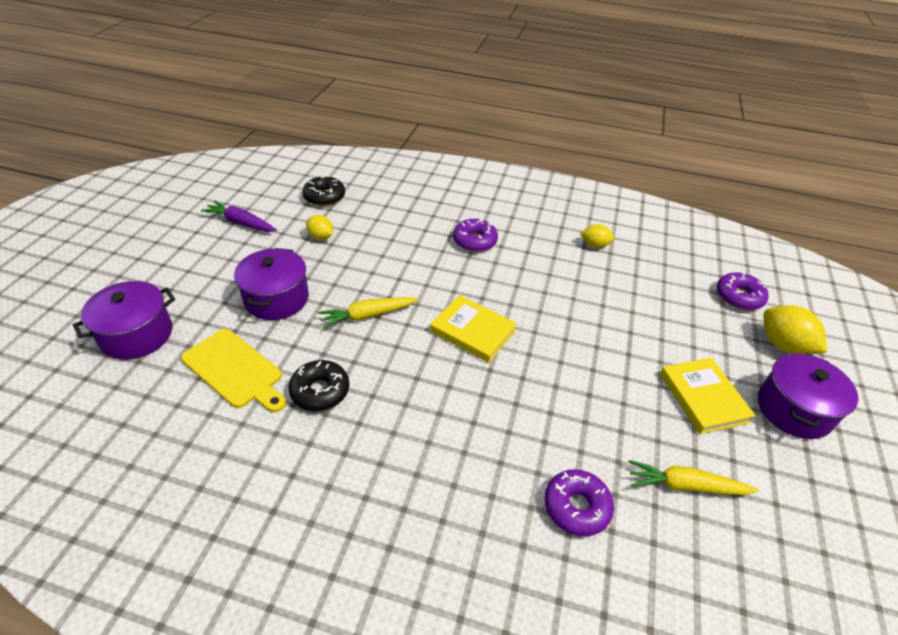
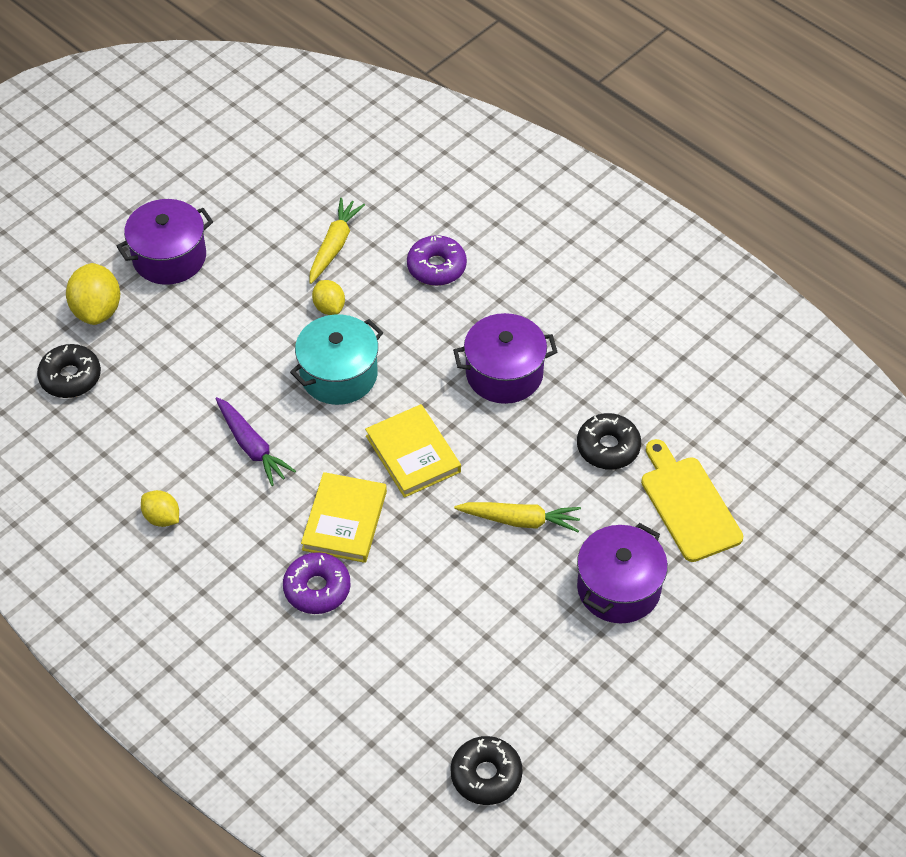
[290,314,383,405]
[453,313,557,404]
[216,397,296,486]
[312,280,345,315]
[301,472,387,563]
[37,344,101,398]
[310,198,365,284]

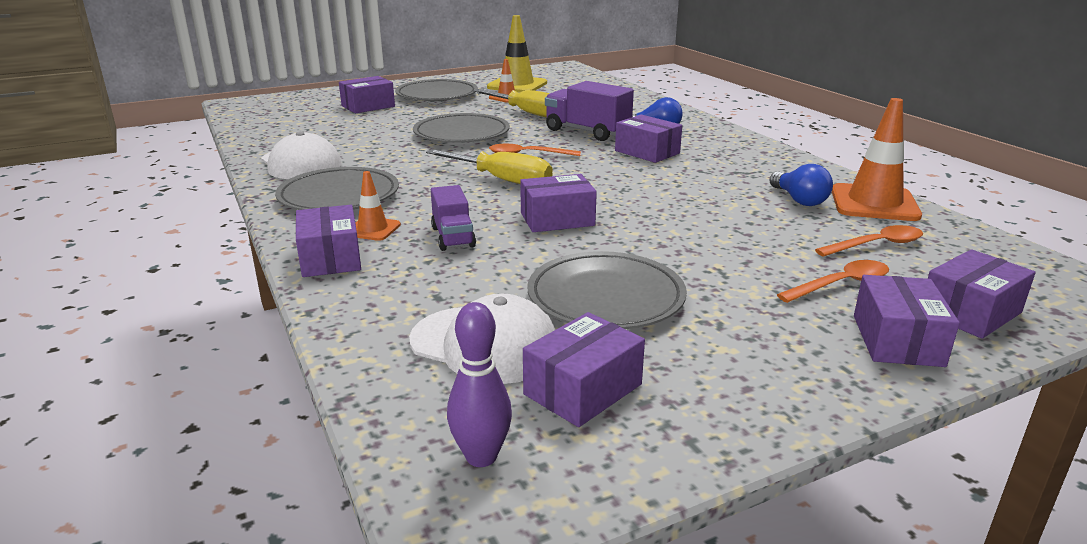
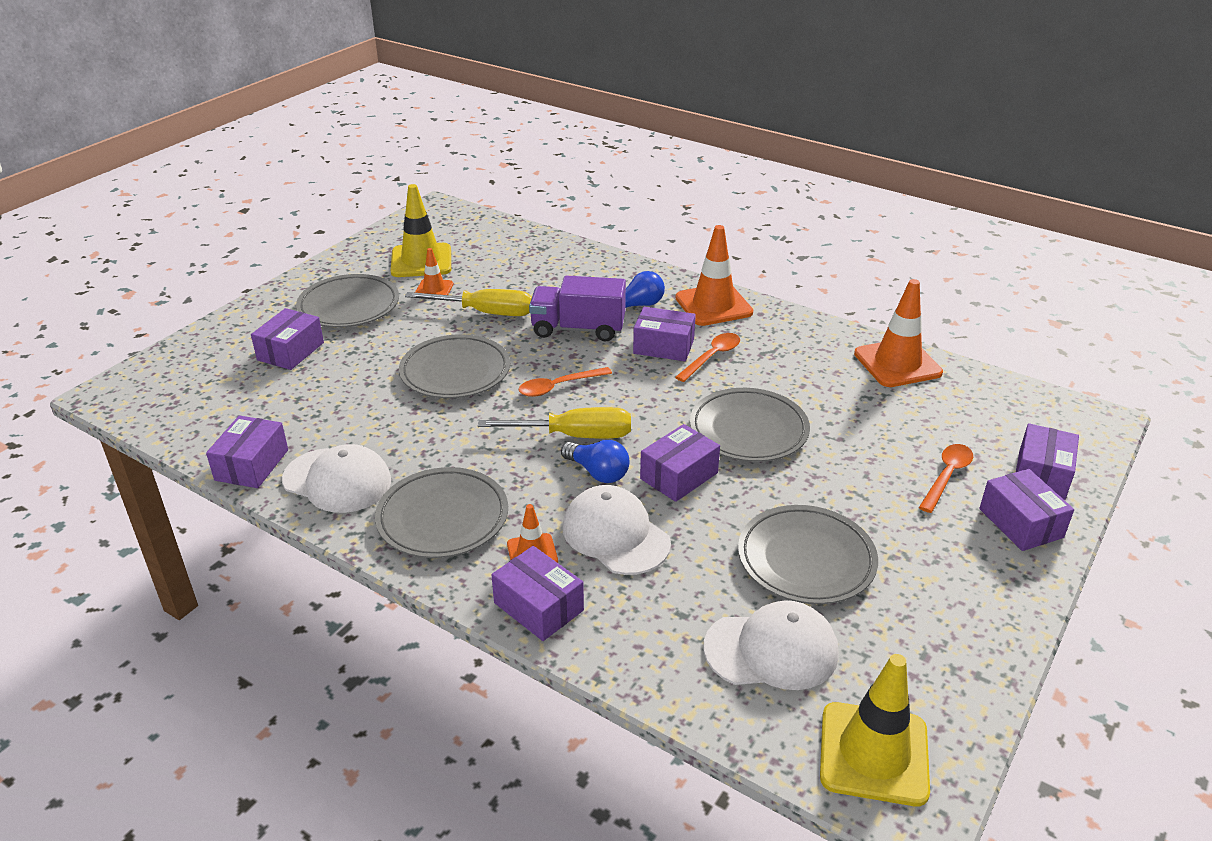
[675,225,753,326]
[690,388,810,462]
[206,415,288,488]
[561,440,629,483]
[675,333,740,382]
[563,485,671,575]
[820,654,930,806]

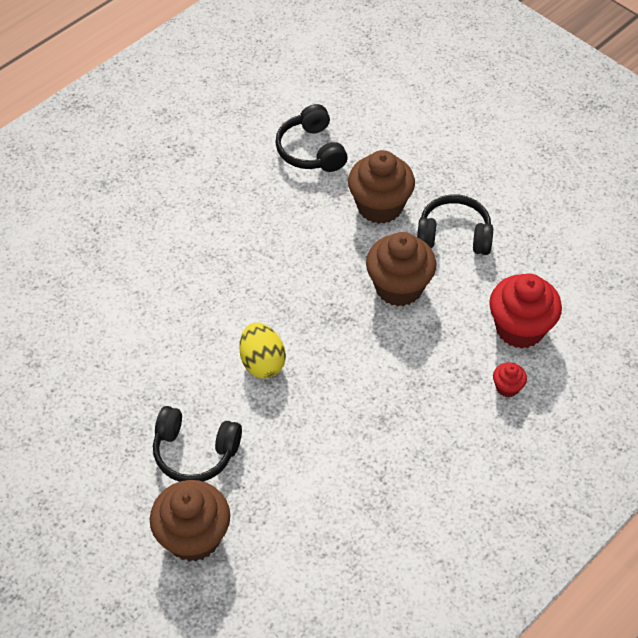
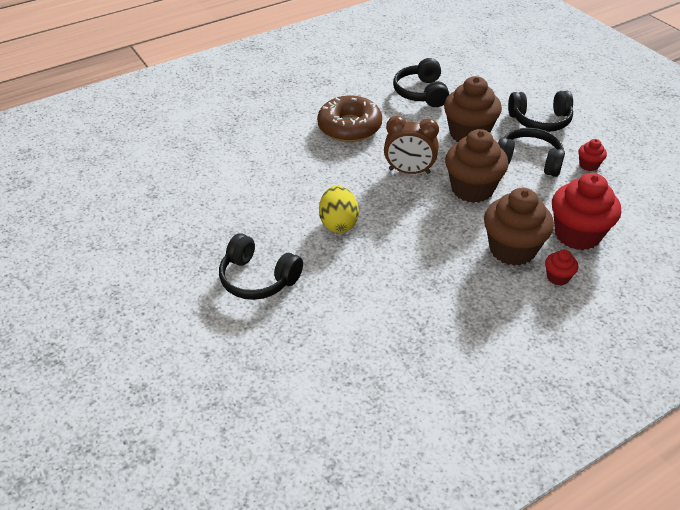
[317,96,382,142]
[384,116,439,174]
[508,91,573,132]
[578,139,607,171]
[484,188,554,266]

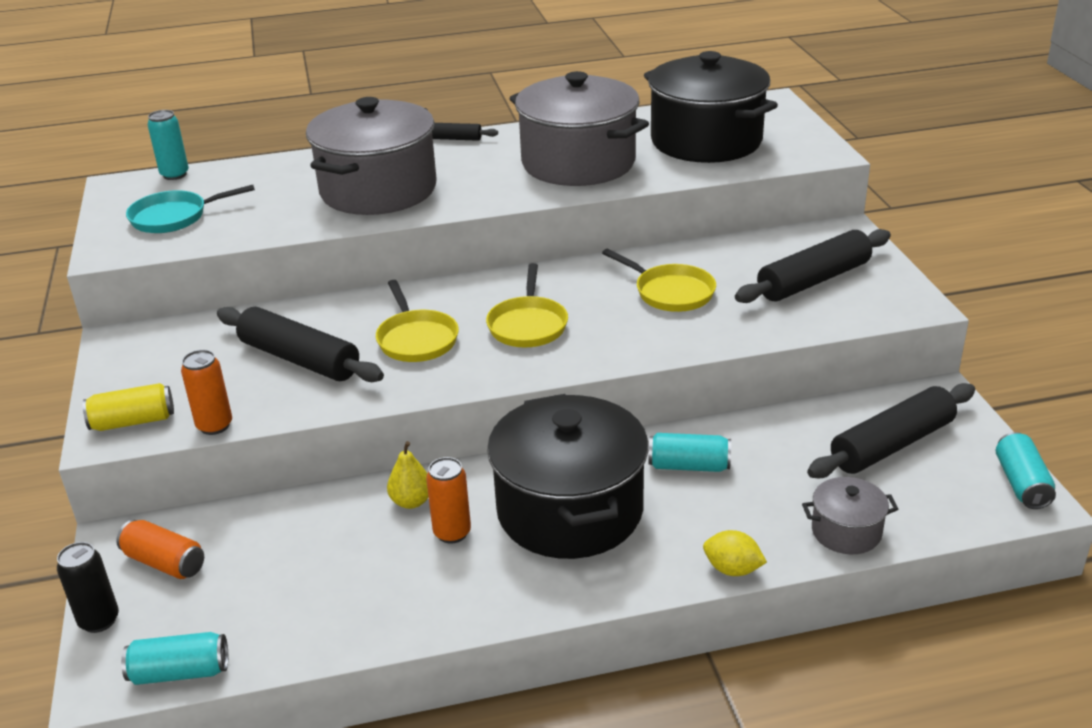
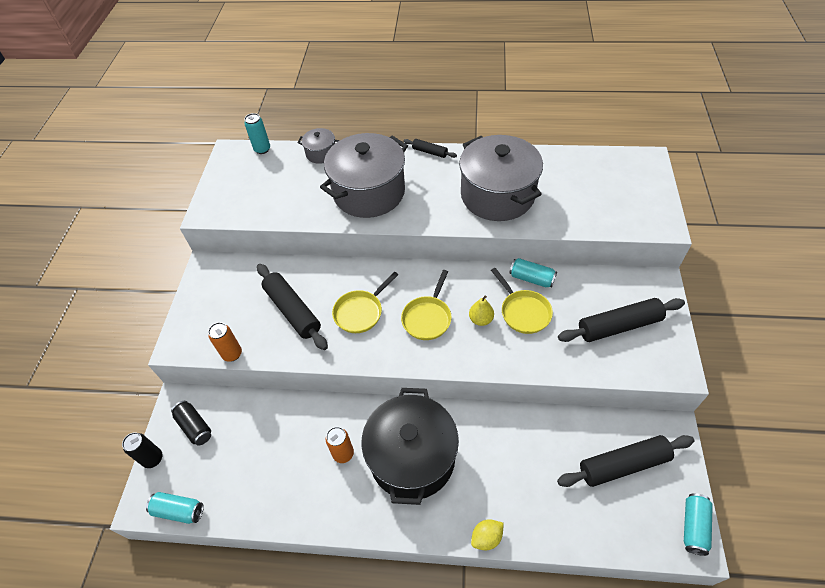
[83,383,174,431] (first image)
[126,185,255,233] (first image)
[644,51,778,163] (first image)
[469,296,494,326]
[509,258,557,288]
[298,128,340,164]
[171,401,211,446]
[332,272,398,333]
[471,519,504,550]

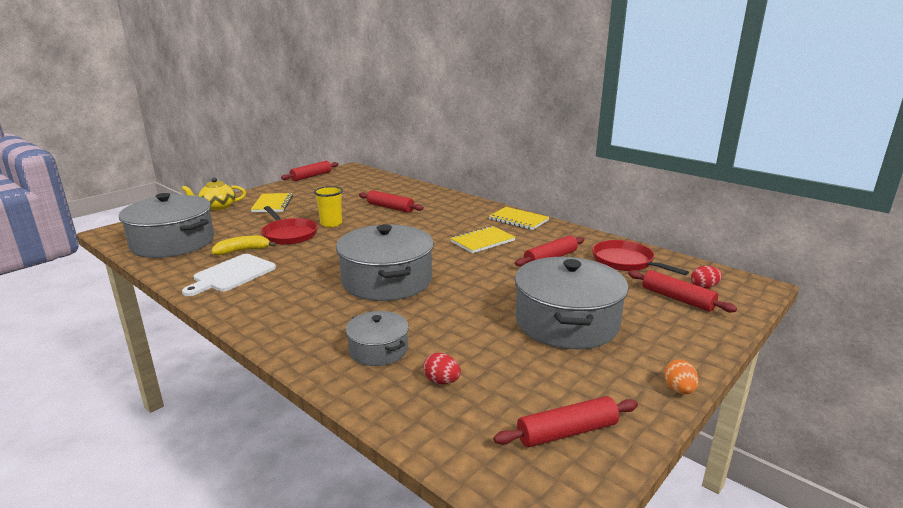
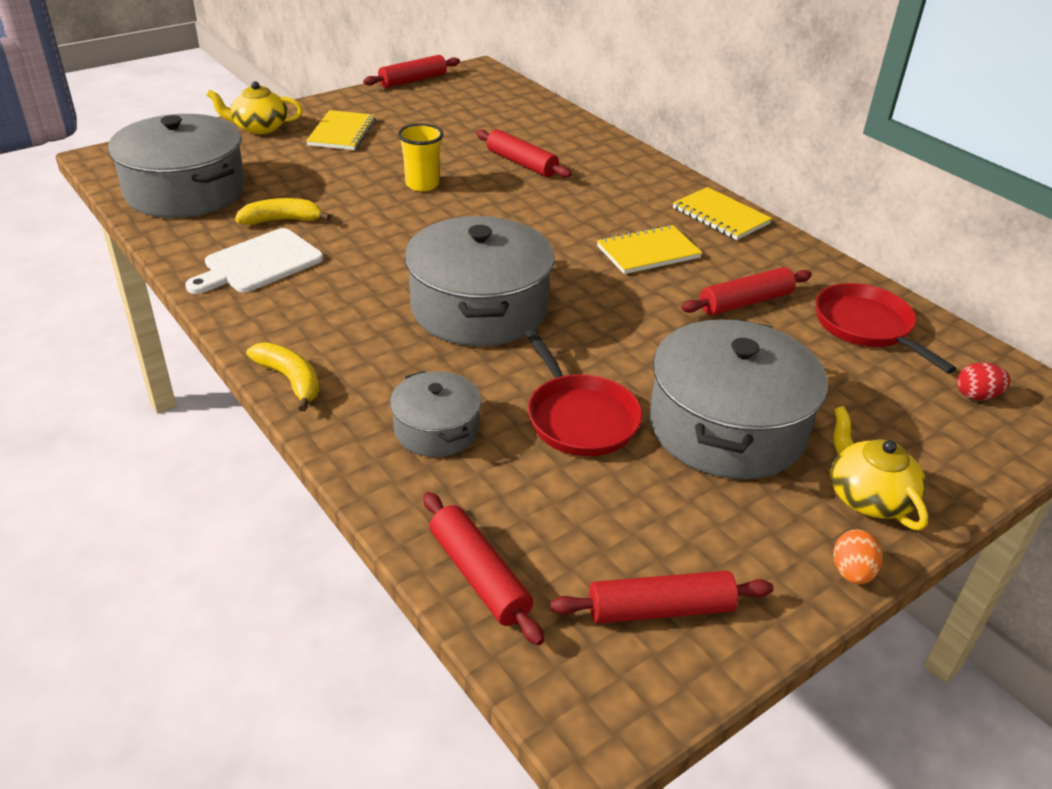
[423,353,461,384] (first image)
[246,342,319,412]
[830,406,928,530]
[525,329,642,456]
[423,492,544,645]

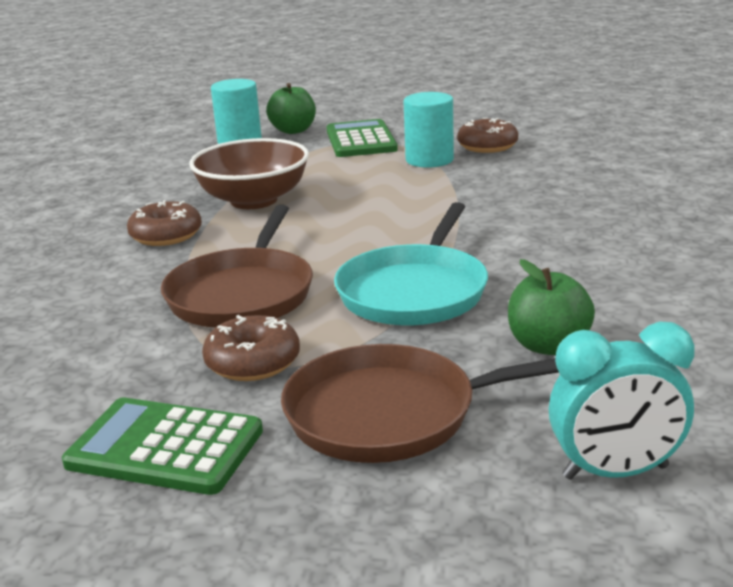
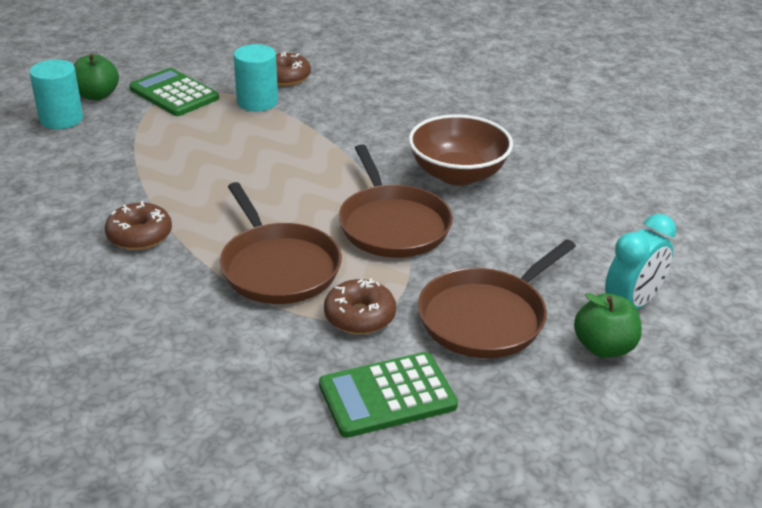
[409,114,513,186]
[574,293,642,358]
[339,144,453,258]

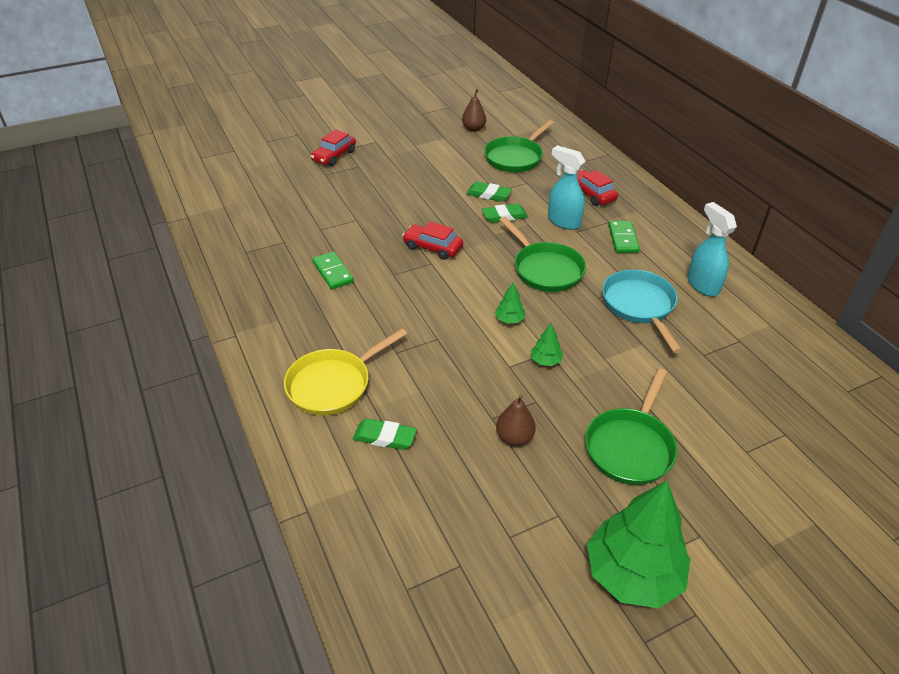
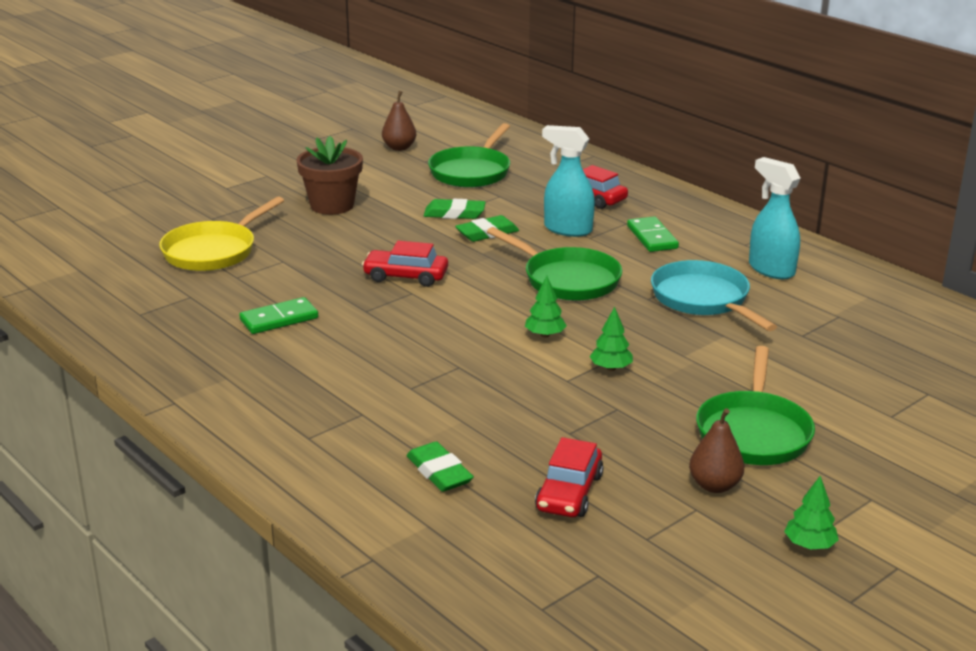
[296,136,363,215]
[159,196,284,271]
[535,437,604,517]
[689,408,744,493]
[239,297,318,334]
[407,442,474,492]
[784,476,839,549]

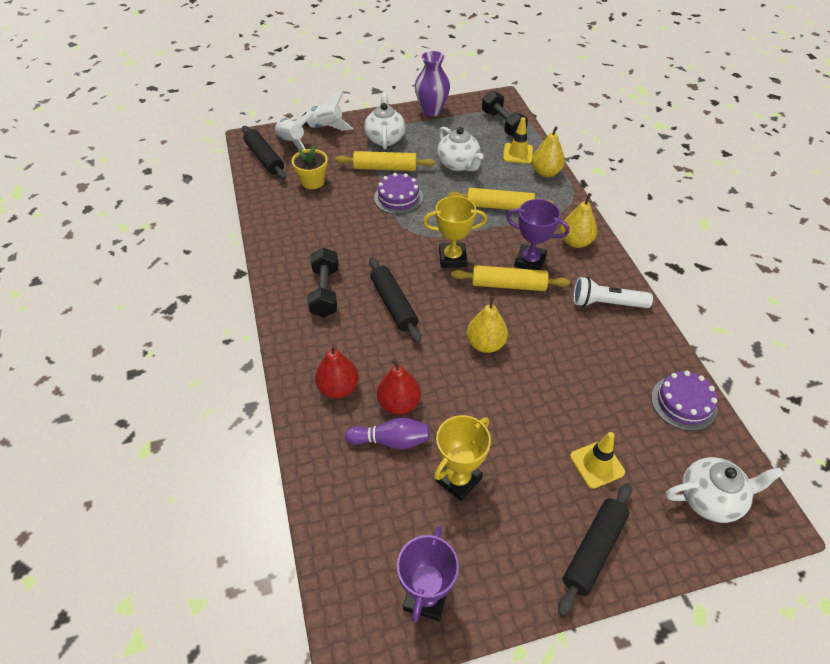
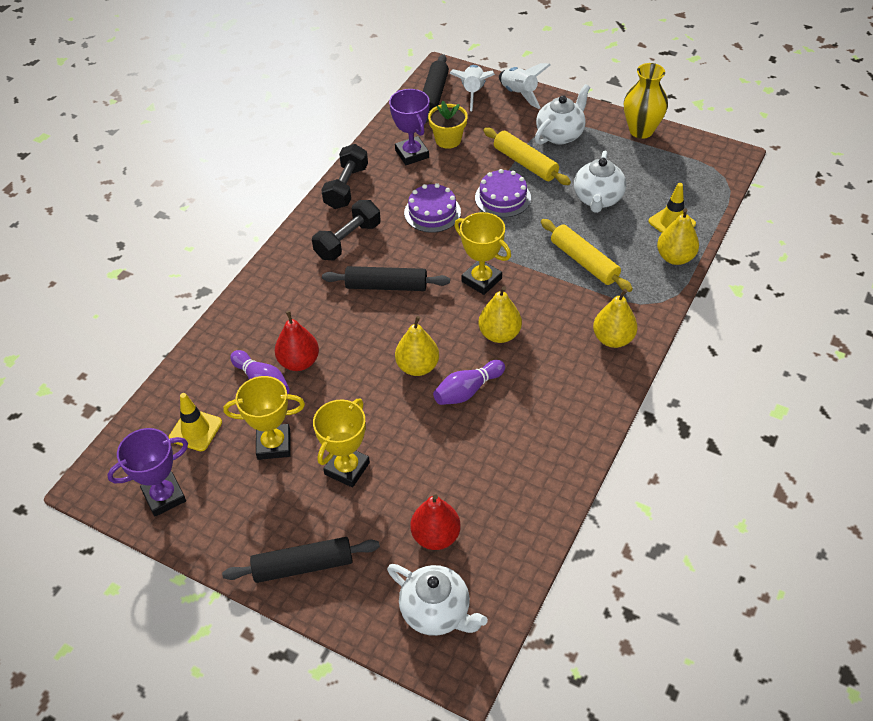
[573,277,653,308] (first image)
[313,399,370,487]
[433,360,505,405]
[410,494,461,550]
[321,144,368,209]
[389,89,430,165]
[169,393,222,451]
[404,183,461,233]
[478,286,522,343]
[624,63,668,139]
[322,266,450,291]

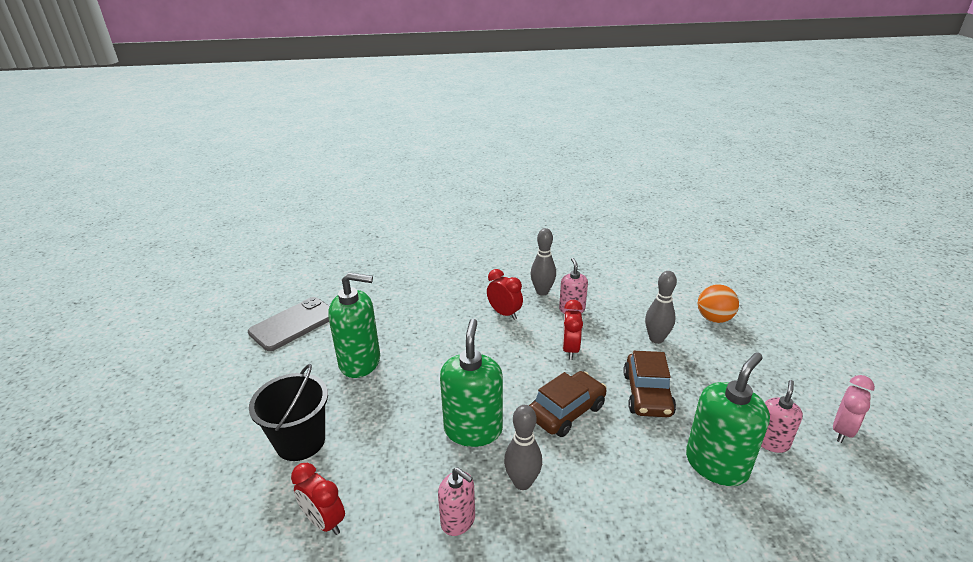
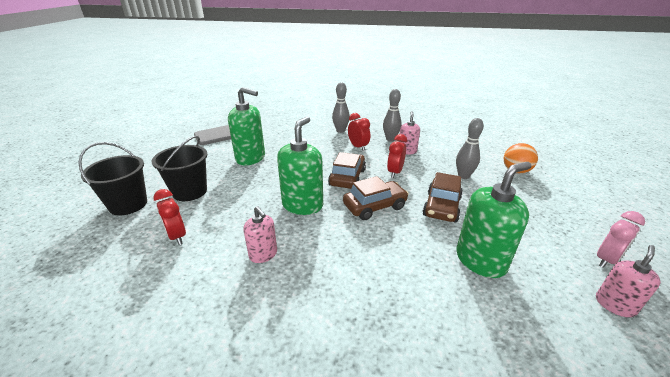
[78,142,147,215]
[328,152,366,189]
[332,82,350,133]
[596,245,661,318]

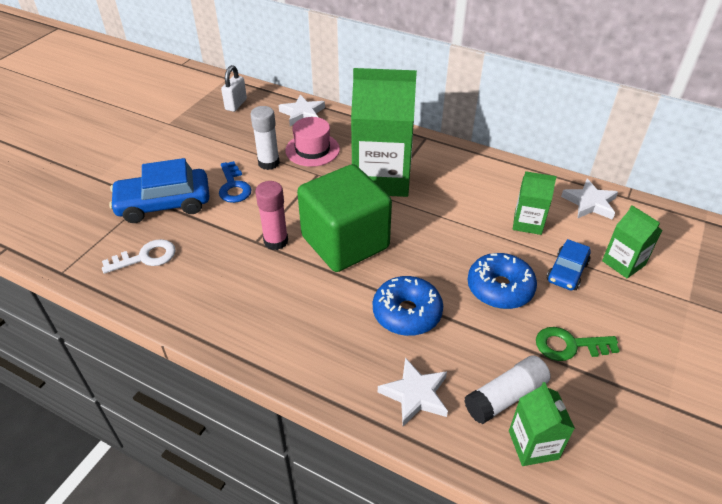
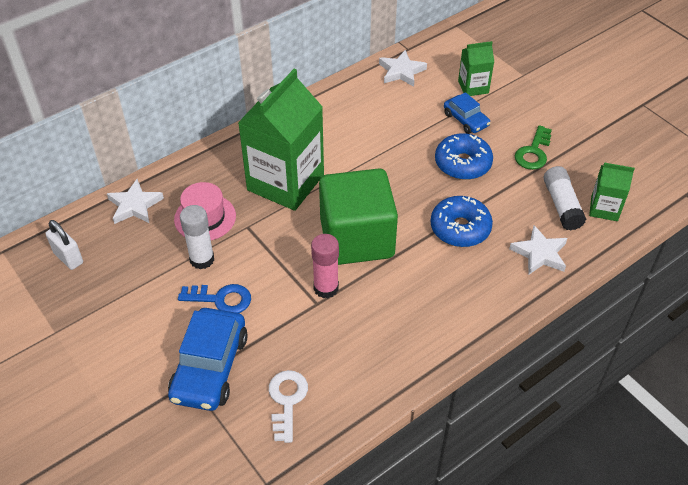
[513,171,557,235] (first image)

